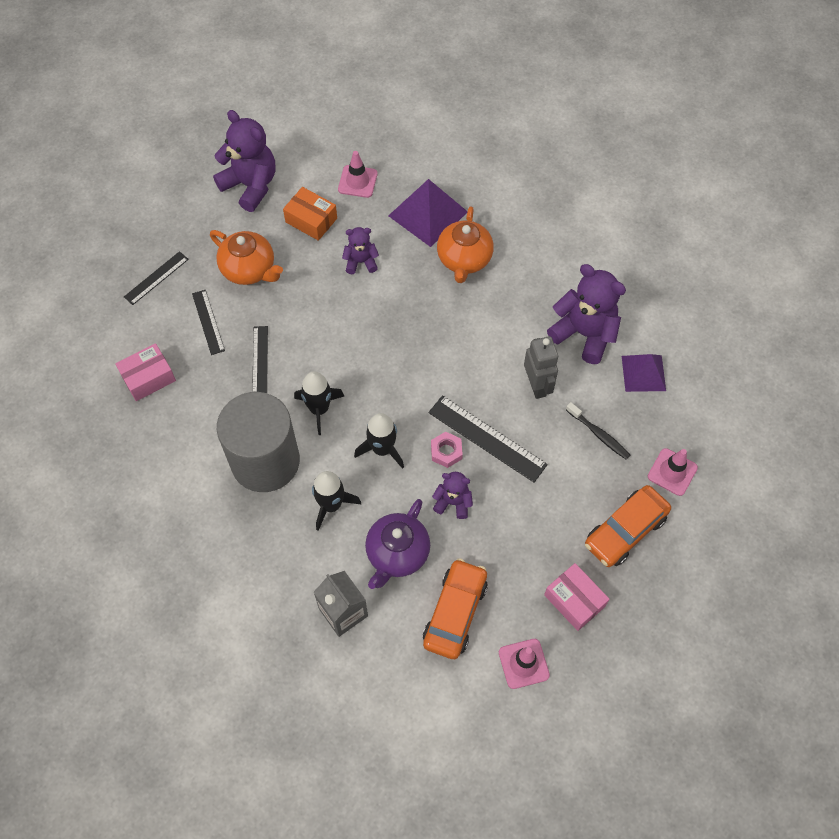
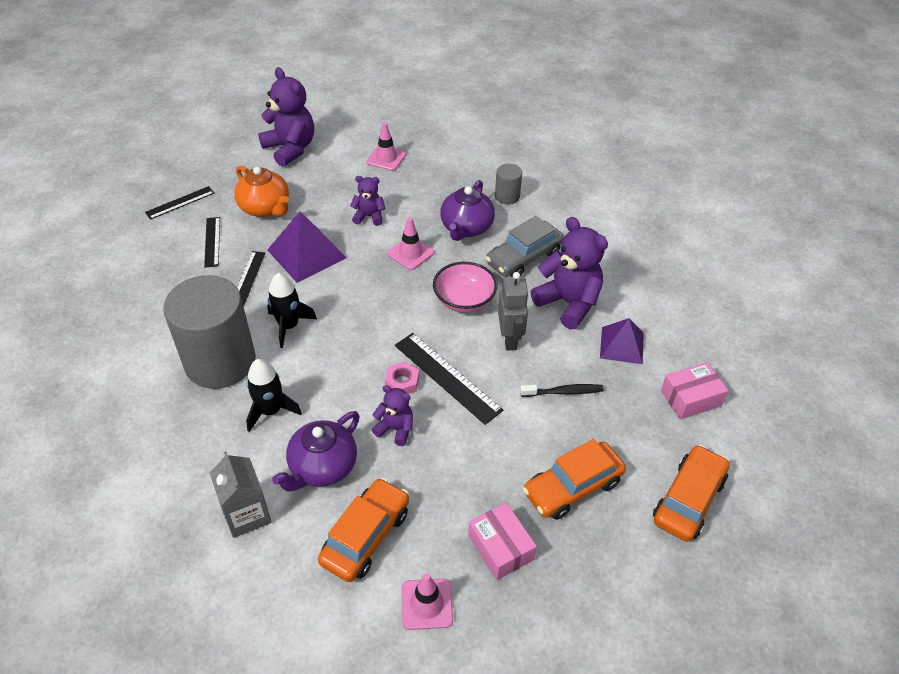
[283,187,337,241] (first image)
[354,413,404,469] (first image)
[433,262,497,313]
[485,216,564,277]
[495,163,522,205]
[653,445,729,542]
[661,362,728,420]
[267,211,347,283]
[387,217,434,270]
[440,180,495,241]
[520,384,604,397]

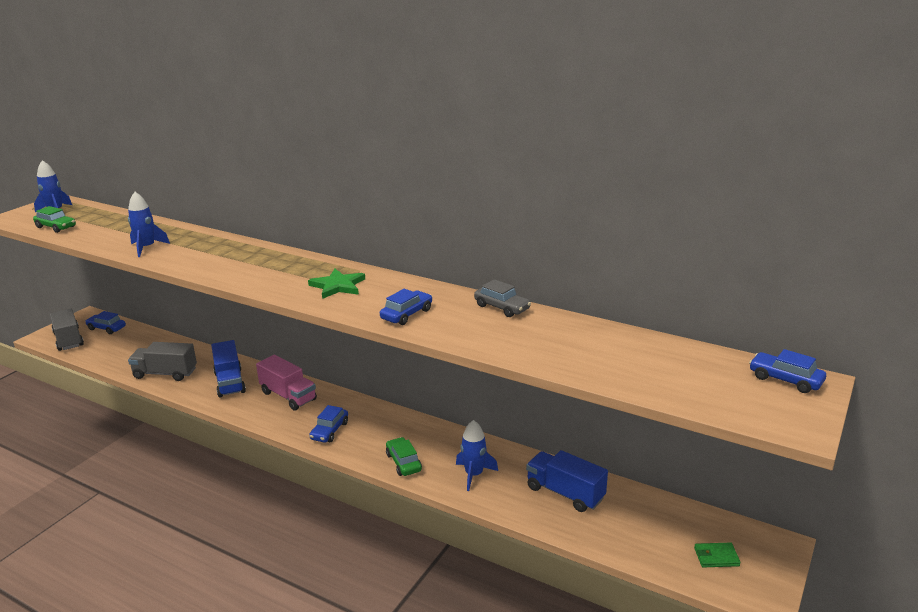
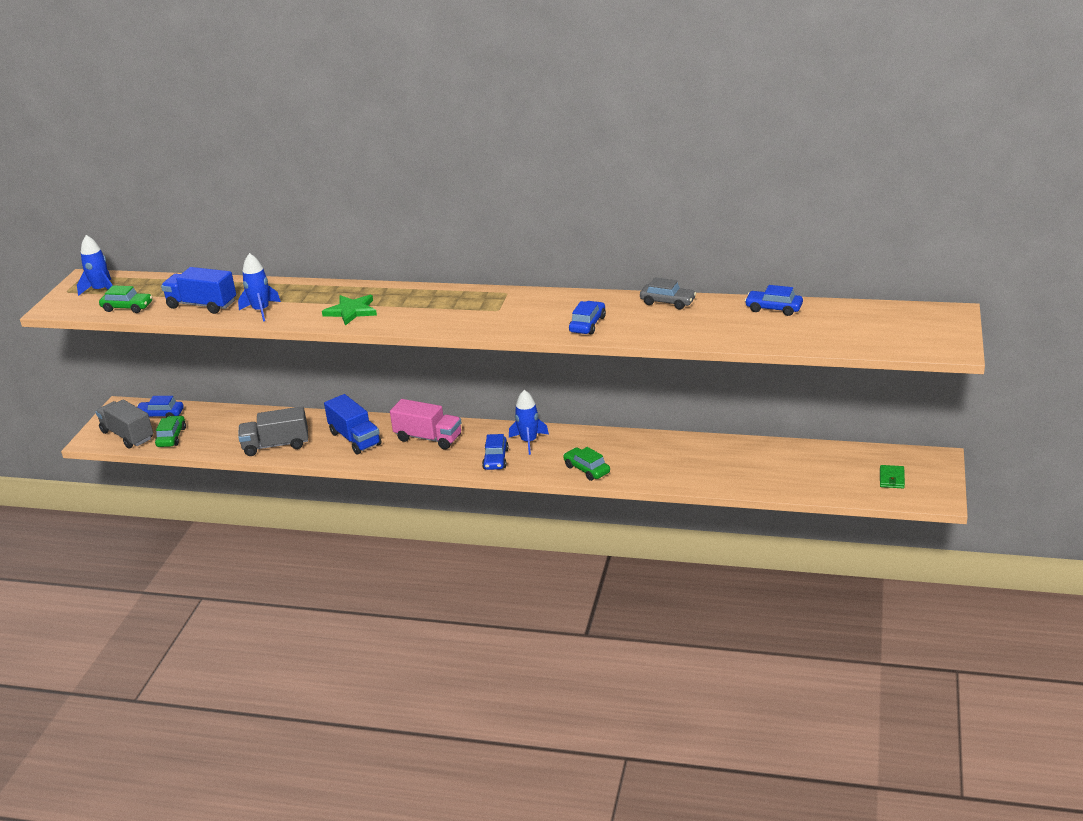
[155,416,186,447]
[322,295,377,326]
[509,390,549,455]
[161,267,236,314]
[745,285,803,316]
[880,465,905,488]

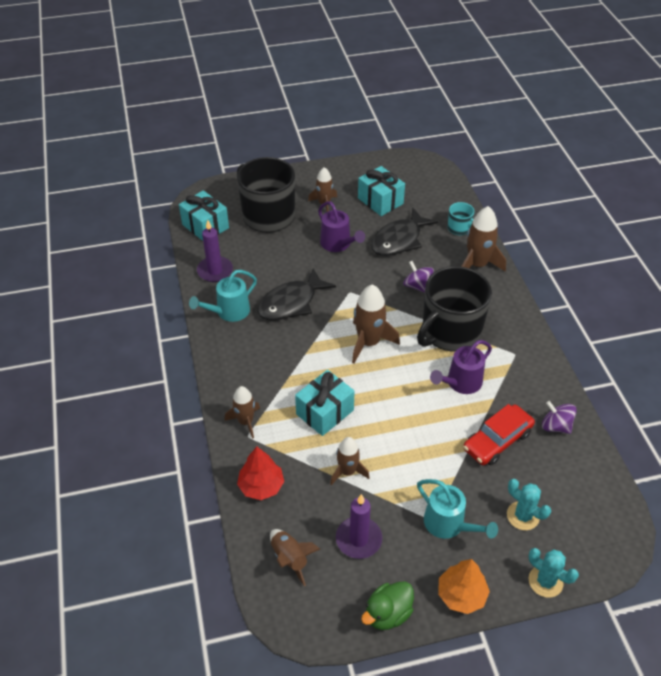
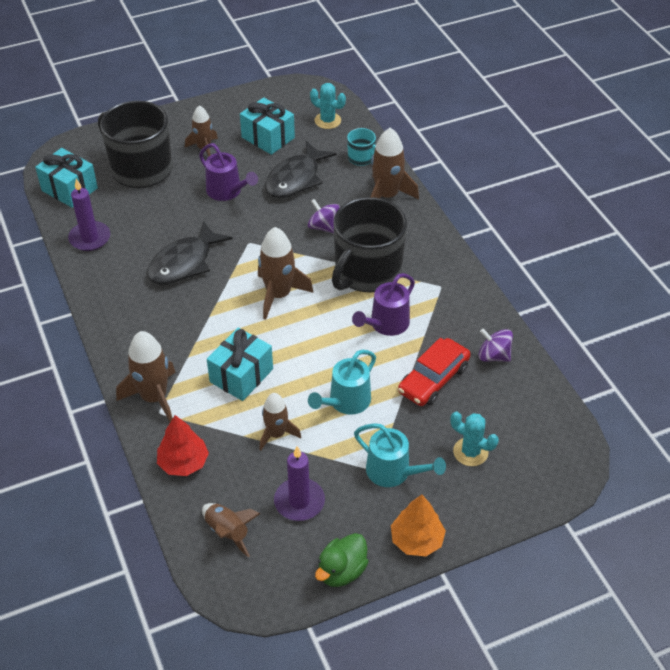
[308,350,376,415]
[310,83,346,129]
[116,331,176,422]

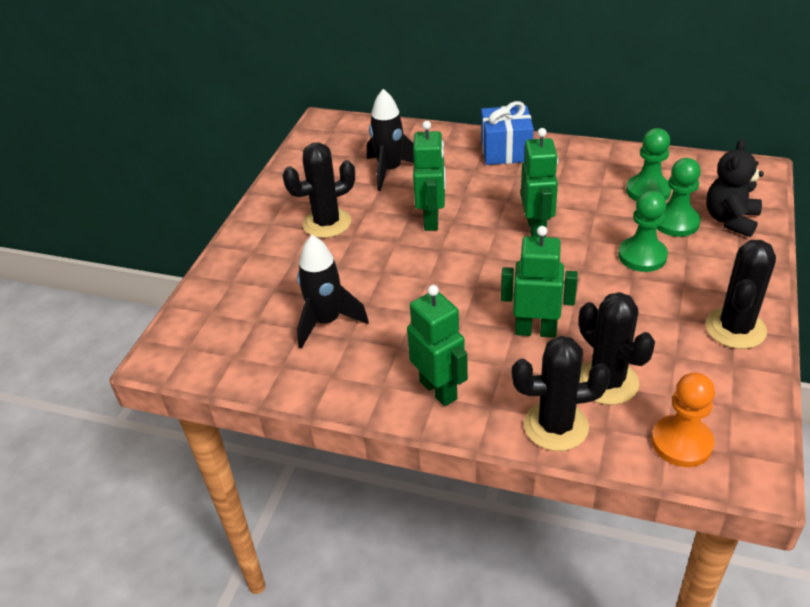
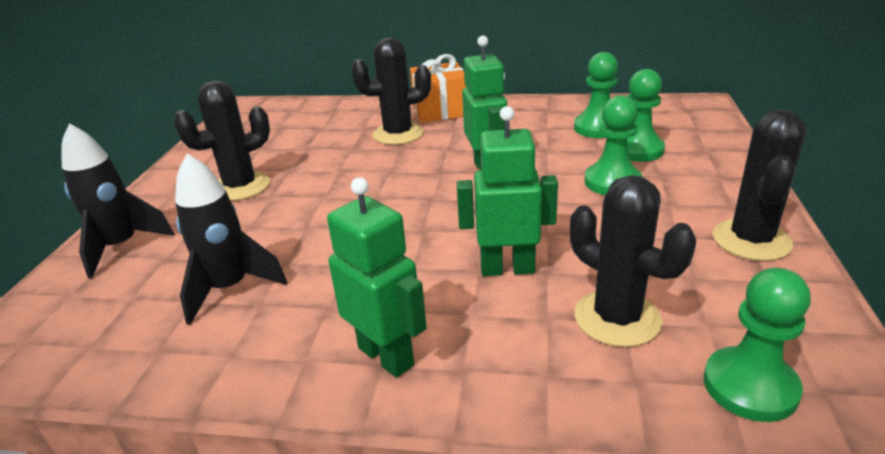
[413,121,446,231] (first image)
[706,139,764,237] (first image)
[61,123,174,278]
[351,38,431,145]
[410,54,466,123]
[704,268,811,422]

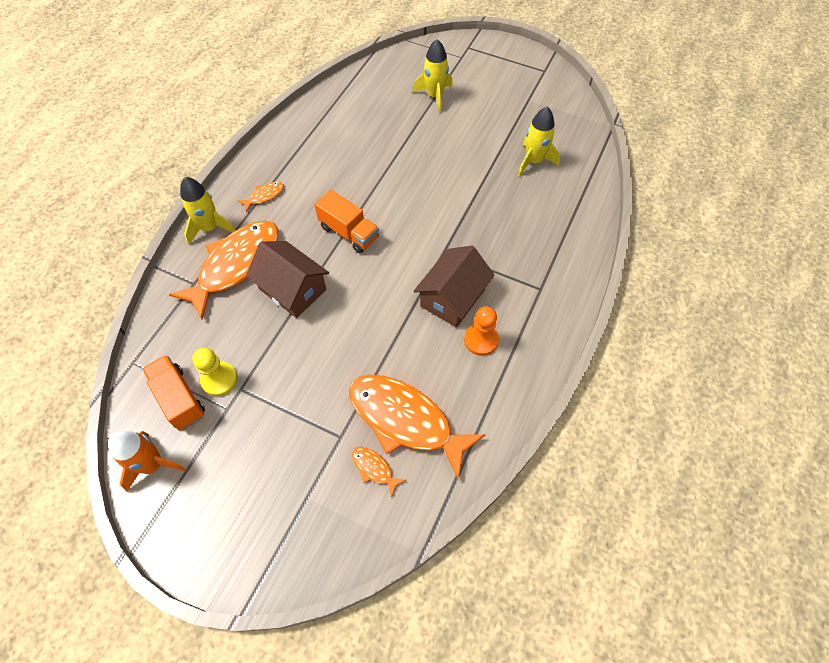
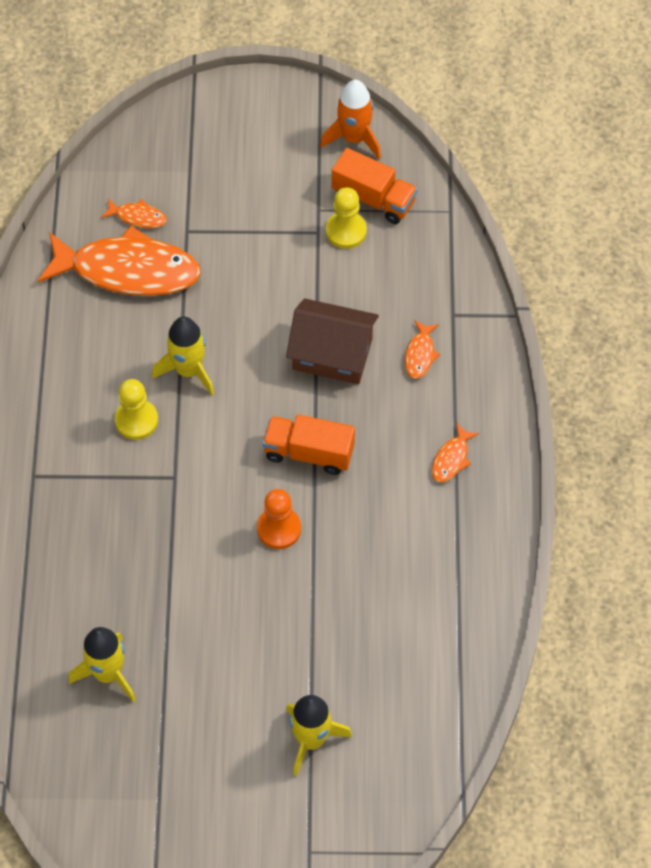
[152,317,214,395]
[257,489,301,549]
[115,379,158,440]
[405,320,440,379]

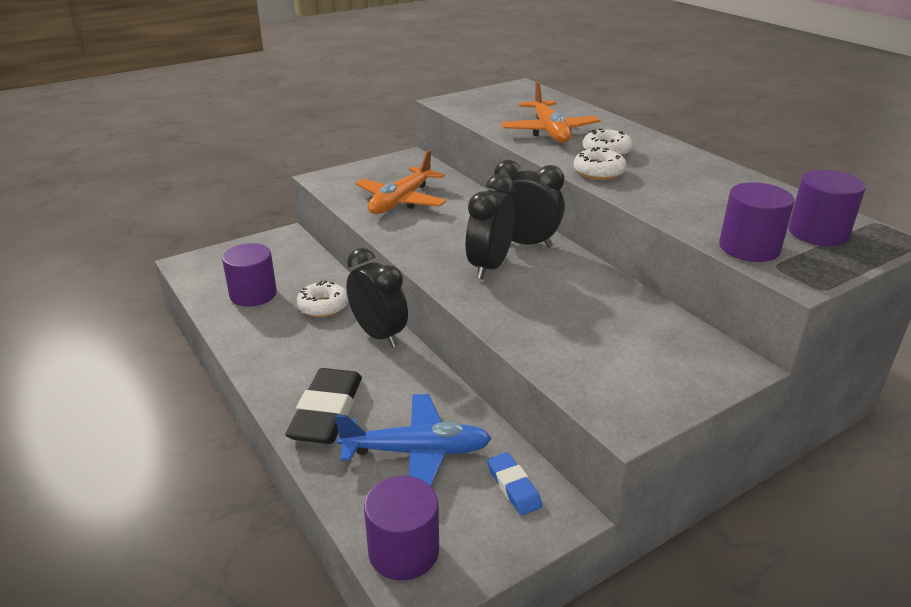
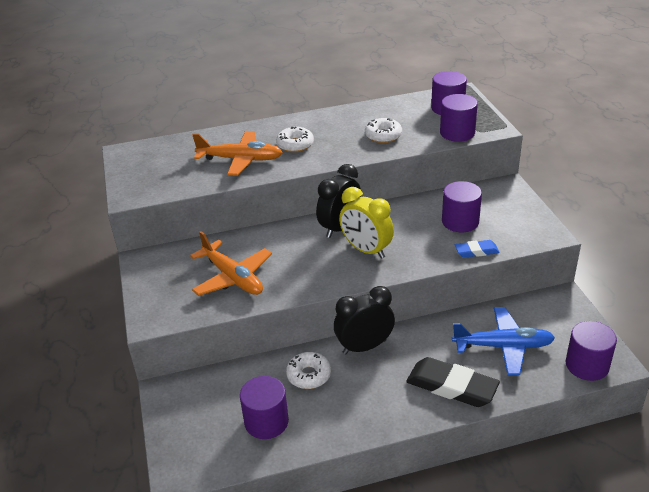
[442,181,482,232]
[455,240,500,258]
[365,118,402,143]
[339,187,394,259]
[452,307,555,375]

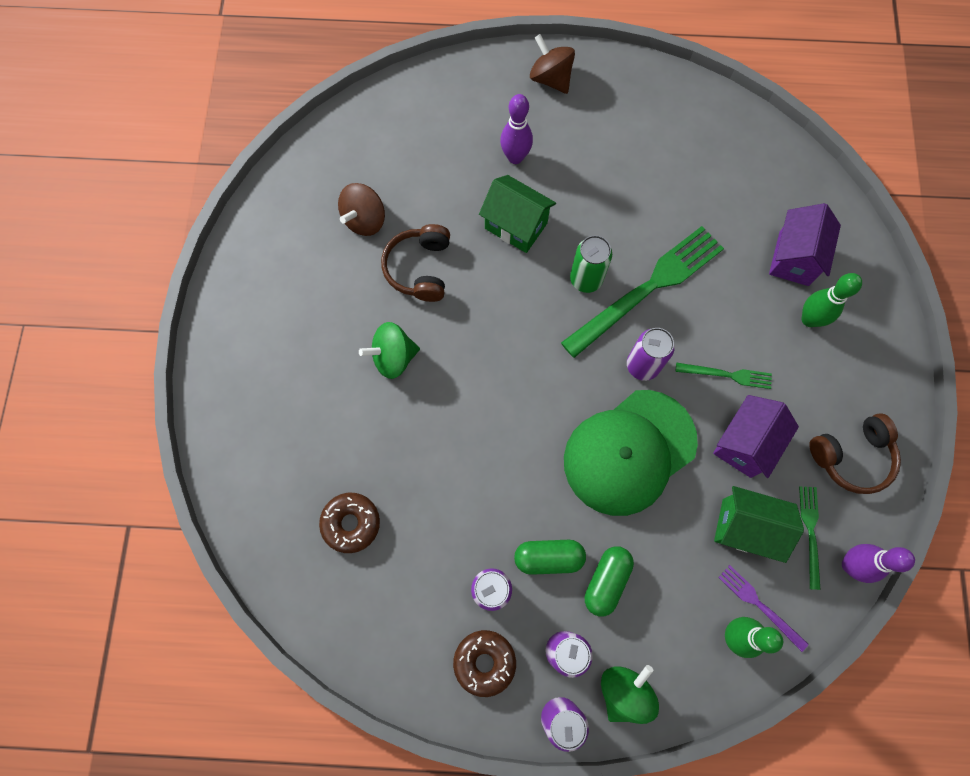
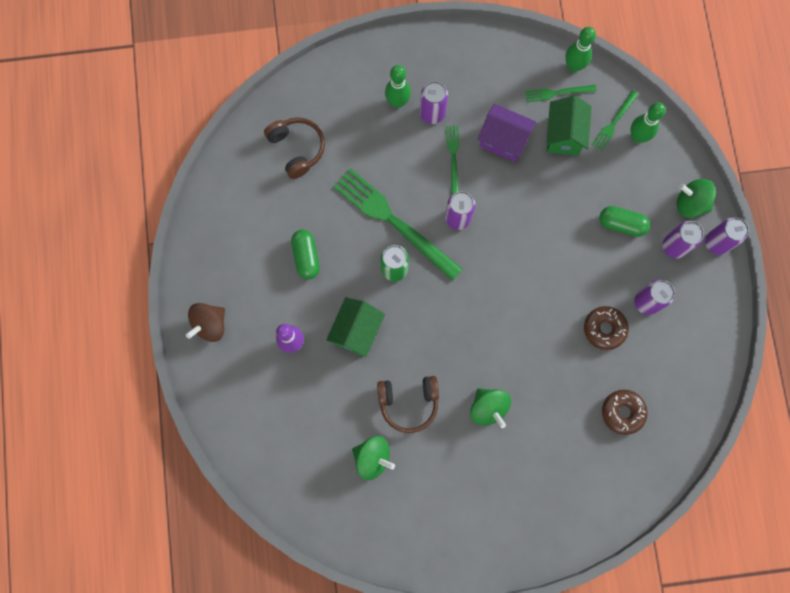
[564,390,698,516] (first image)
[769,203,841,286] (first image)
[420,81,448,124]
[584,306,629,350]
[291,229,320,279]
[264,117,325,179]
[352,436,395,480]
[592,90,638,151]
[565,27,596,72]

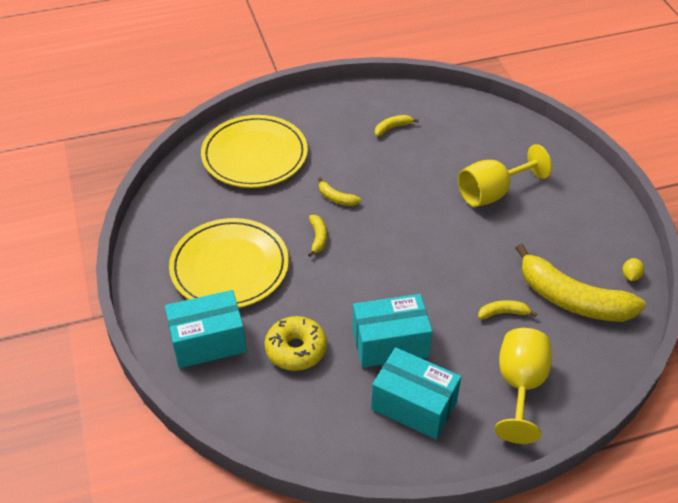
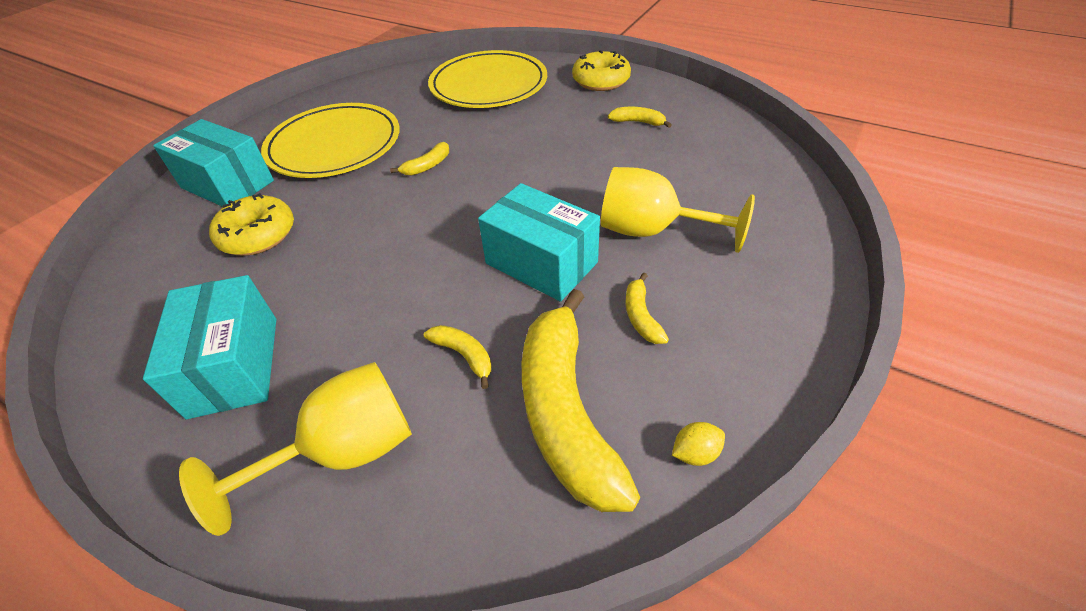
[572,50,631,91]
[625,273,669,344]
[478,183,600,302]

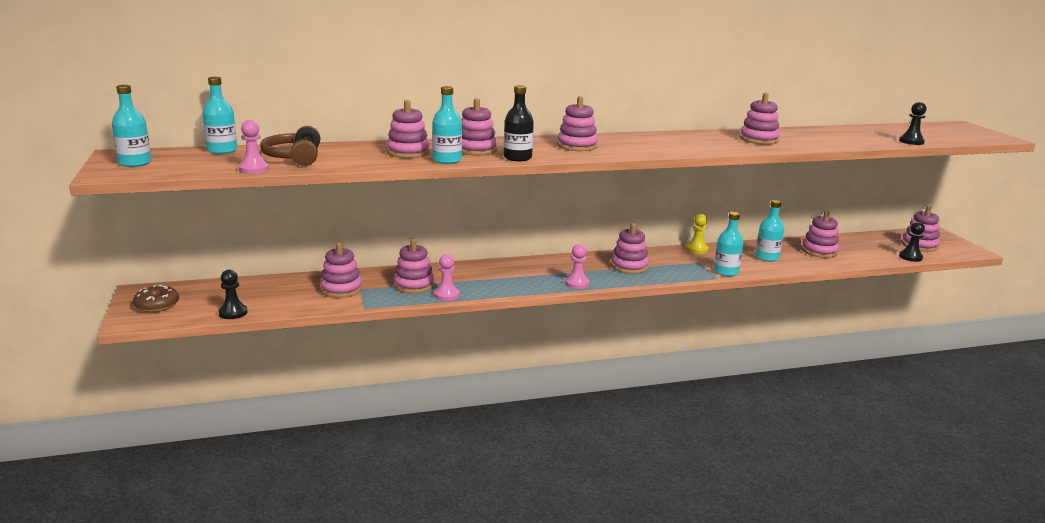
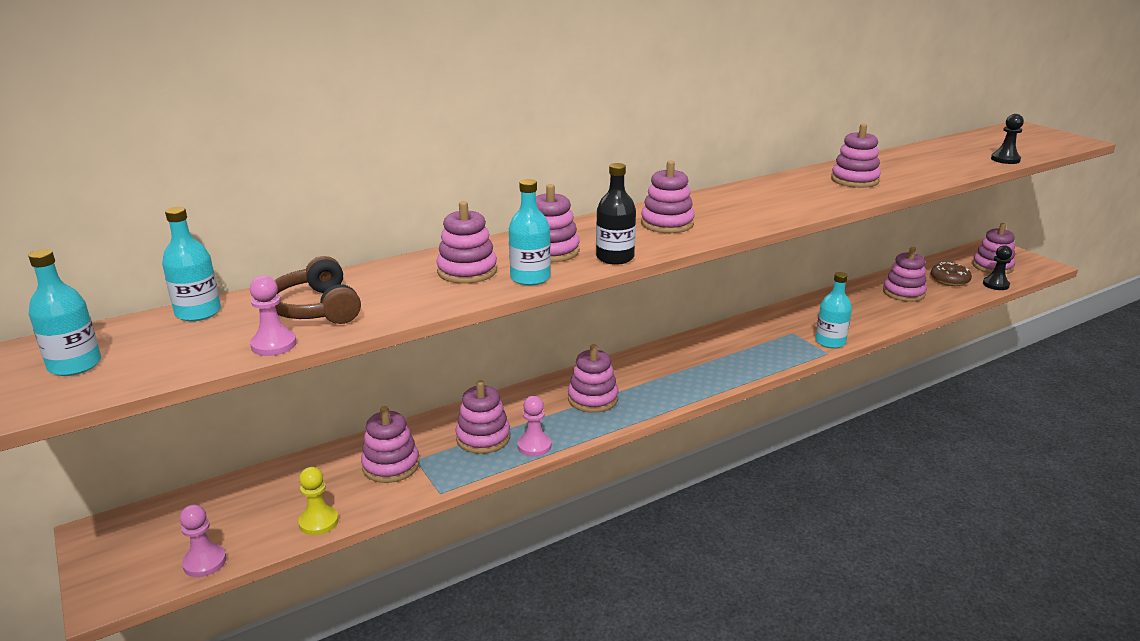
[218,270,247,319] (first image)
[755,200,784,262] (first image)
[931,262,972,286]
[180,505,226,577]
[568,344,618,413]
[298,467,339,535]

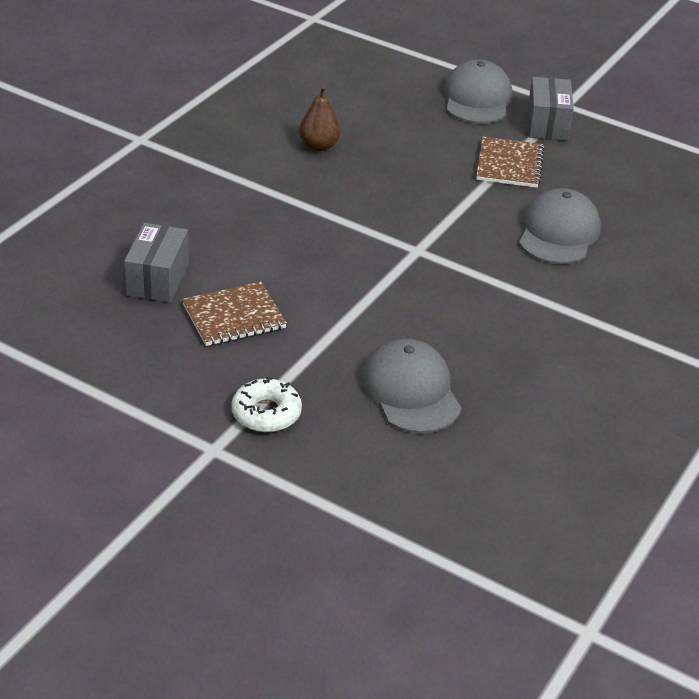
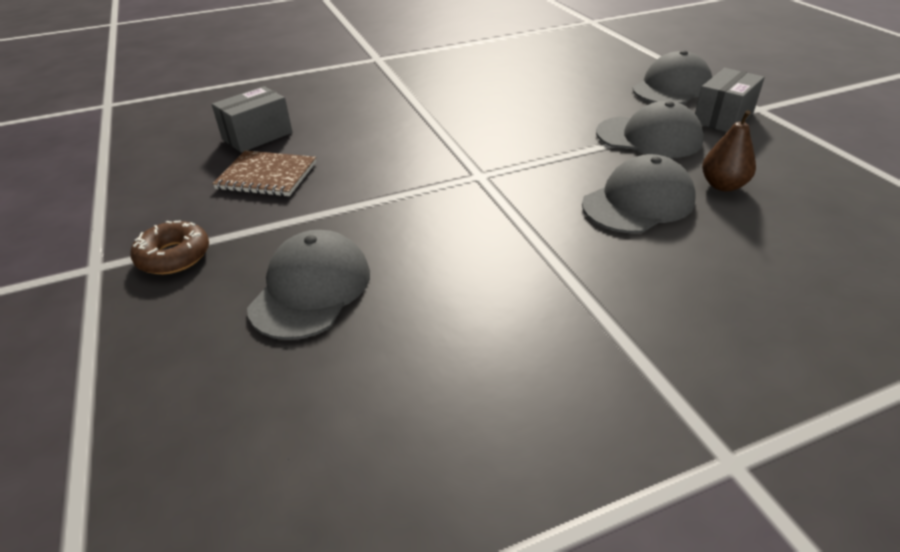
[702,110,756,192]
[596,101,704,158]
[131,221,209,274]

